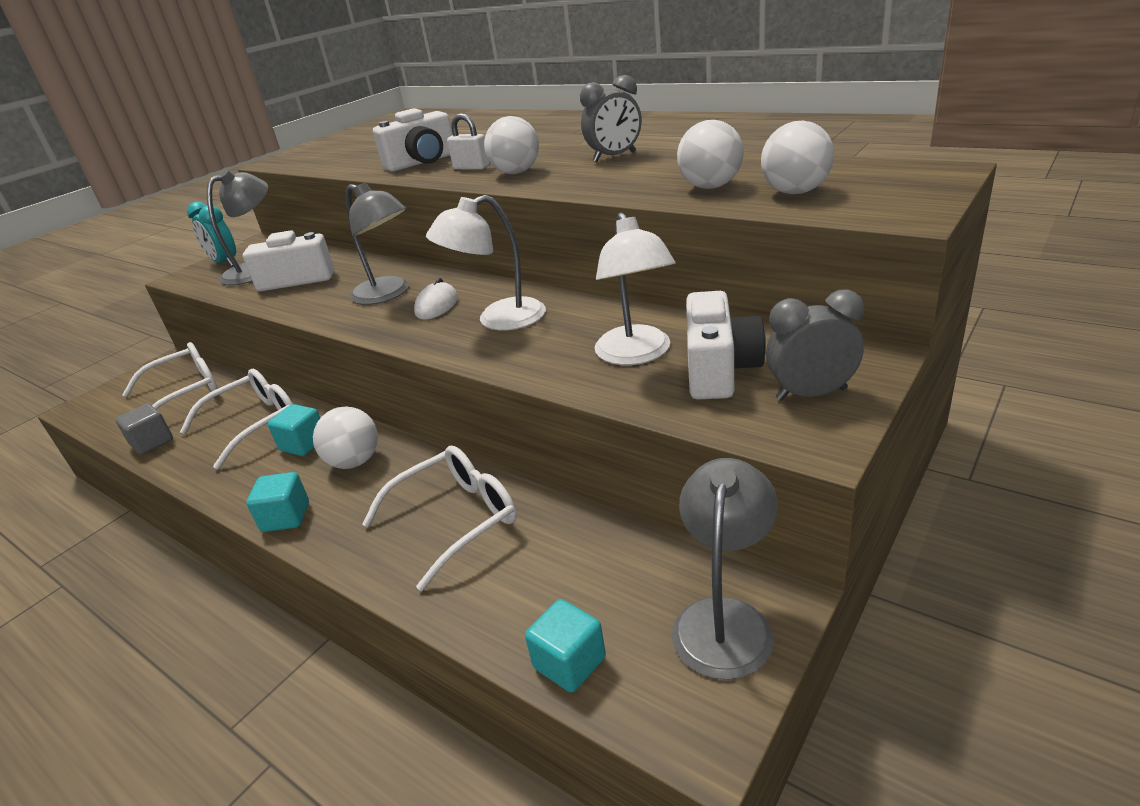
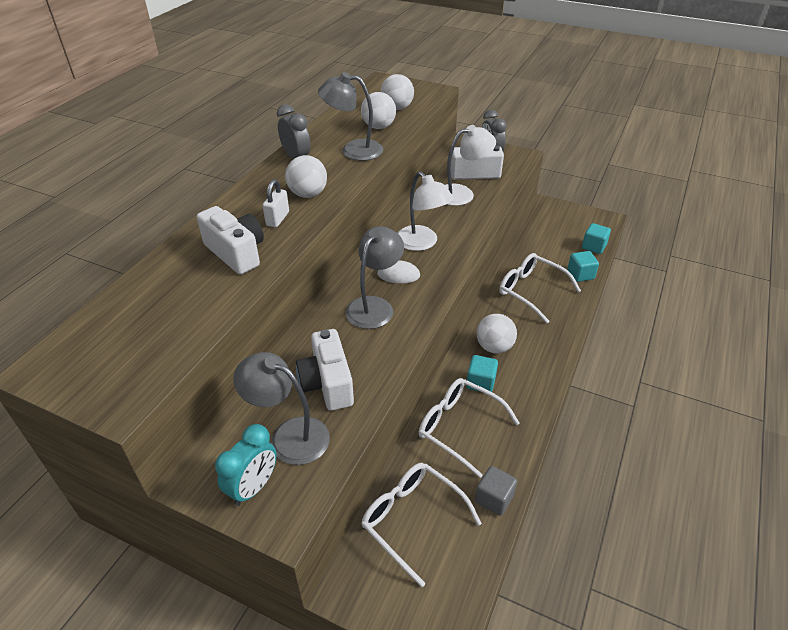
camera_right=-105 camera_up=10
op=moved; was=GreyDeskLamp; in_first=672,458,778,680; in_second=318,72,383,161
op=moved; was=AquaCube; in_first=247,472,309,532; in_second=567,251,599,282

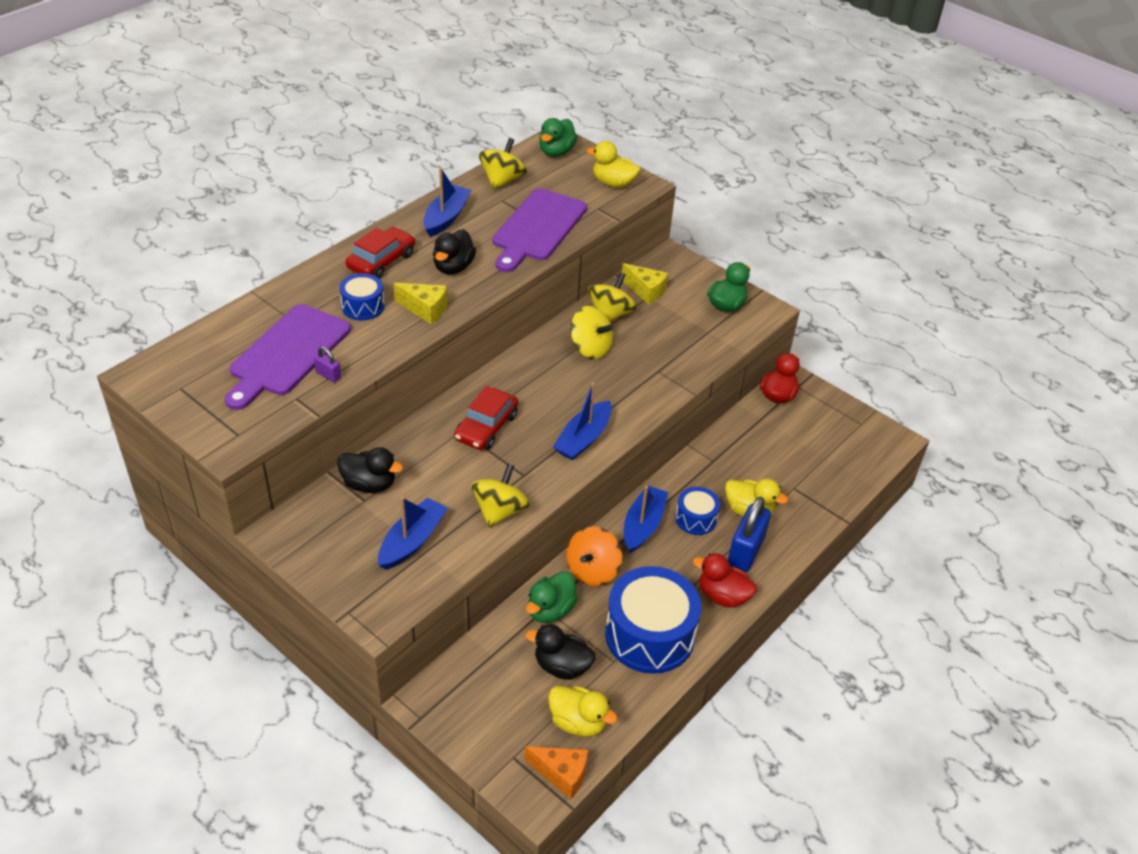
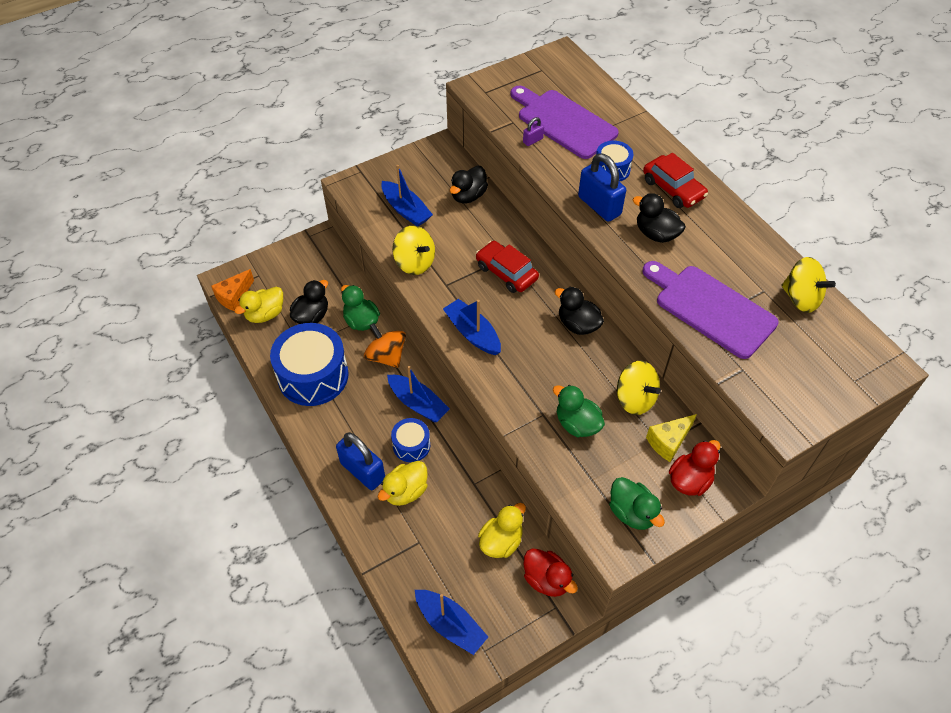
camera_right=110 camera_up=10
op=moved; was=GreenToyDuck; in_first=539,118,578,157; in_second=553,385,605,437
op=moved; was=BrightYellowToyDuck; in_first=586,141,641,188; in_second=478,503,526,558
op=moved; was=BlueToyBoat; in_first=423,168,472,237; in_second=415,590,488,655
op=replaced; was=BrightYellowCheeseWedge; now=BlueLock; in_first=393,283,447,325; in_second=578,153,626,222
op=removed; was=BrightYellowToyTop; in_first=570,306,613,359
op=moved; was=ScarletToyDuck; in_first=693,553,757,608; in_second=669,440,720,496
op=added; now=EbonyToyDuck; in_second=555,287,604,335

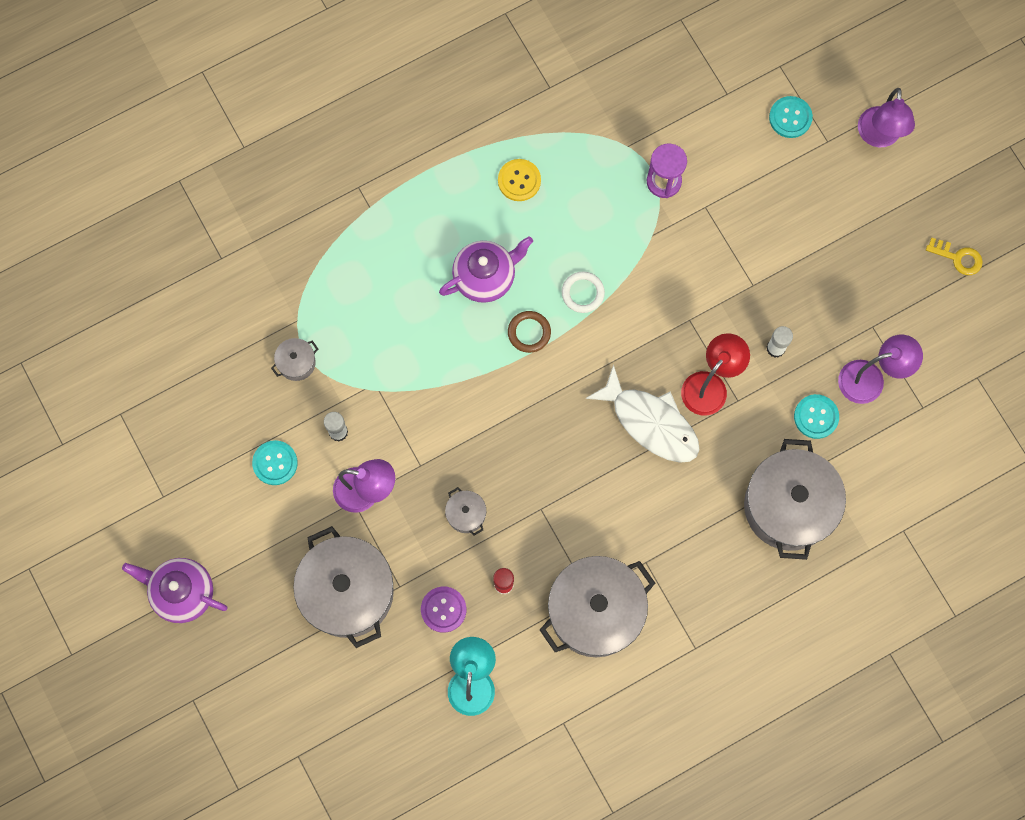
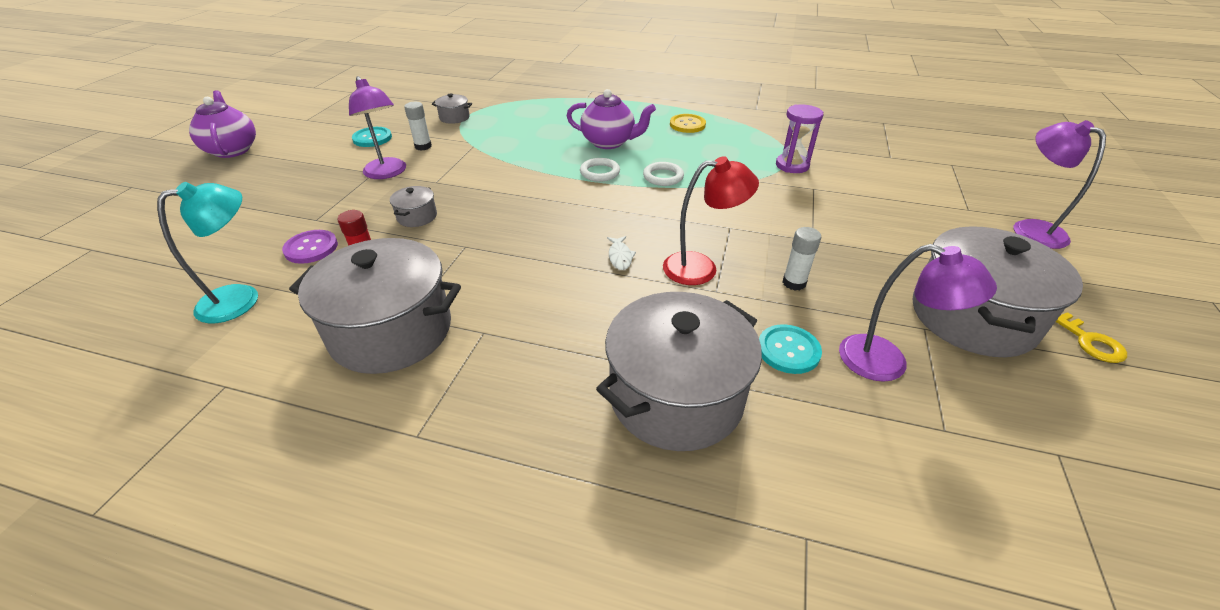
camera_right=45 camera_up=-35
op=turned; was=RoyalPurpleDeskLamp; in_first=858,88,915,147; in_second=1014,120,1106,249; clockwise=105
op=removed; was=AquaSewingButton; in_first=769,96,813,138
op=recoloured; was=BrownRing; now=SnowWhiteRing; in_first=508,311,551,353; in_second=580,158,620,182
op=resized; was=SnowWhiteFish; in_first=586,364,700,463; in_second=607,236,636,270; ratio=0.4
op=moved; was=GreyPot; in_first=293,526,394,648; in_second=913,226,1083,357

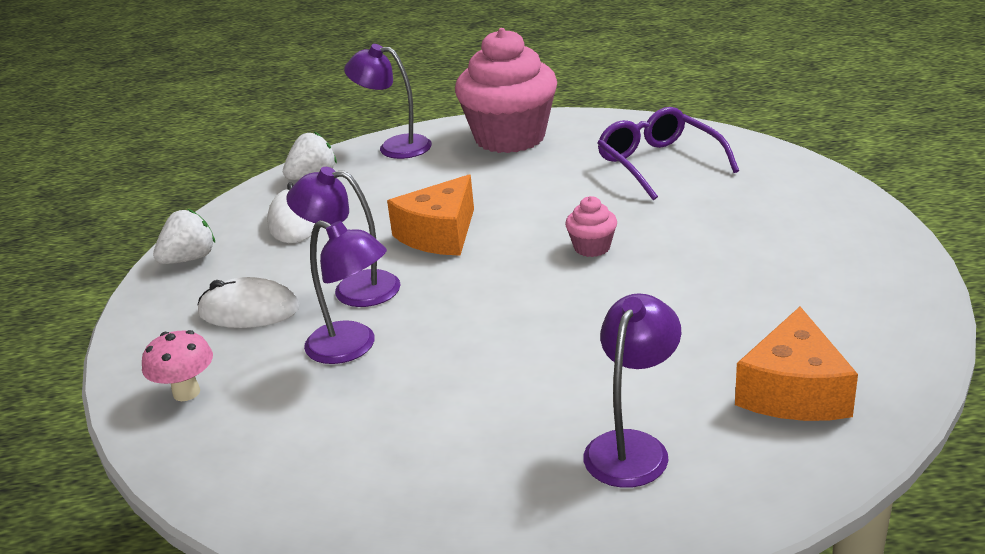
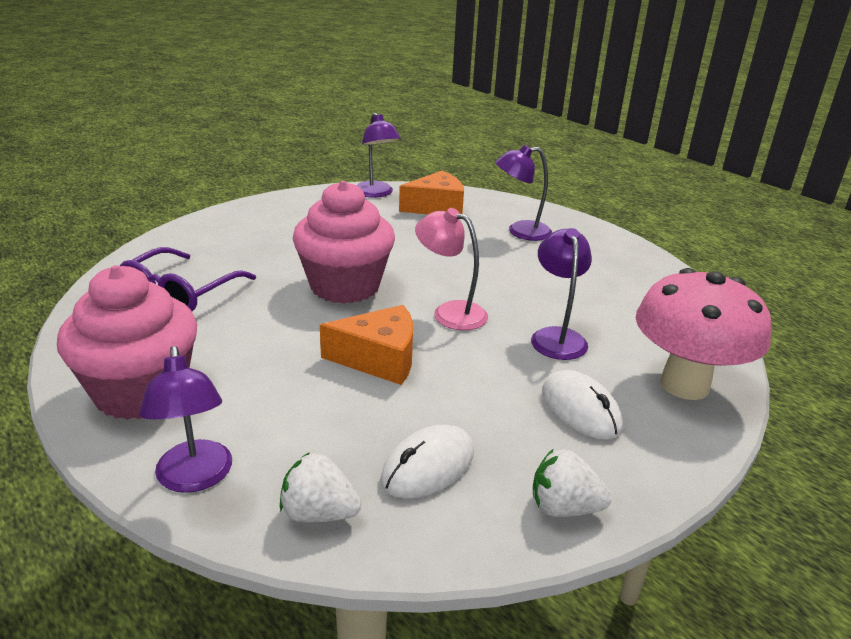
camera_right=-130 camera_up=0
op=moved; was=RoyalPurpleDeskLamp; in_first=286,167,401,307; in_second=356,112,401,198
op=resized; was=RosyFairyCake; in_first=565,196,617,257; in_second=293,181,395,304; ratio=2.38
op=resized; was=RosyMushroom; in_first=142,330,213,401; in_second=636,268,772,400; ratio=2.16
op=added; now=RosyDeskLamp; in_second=415,208,488,330

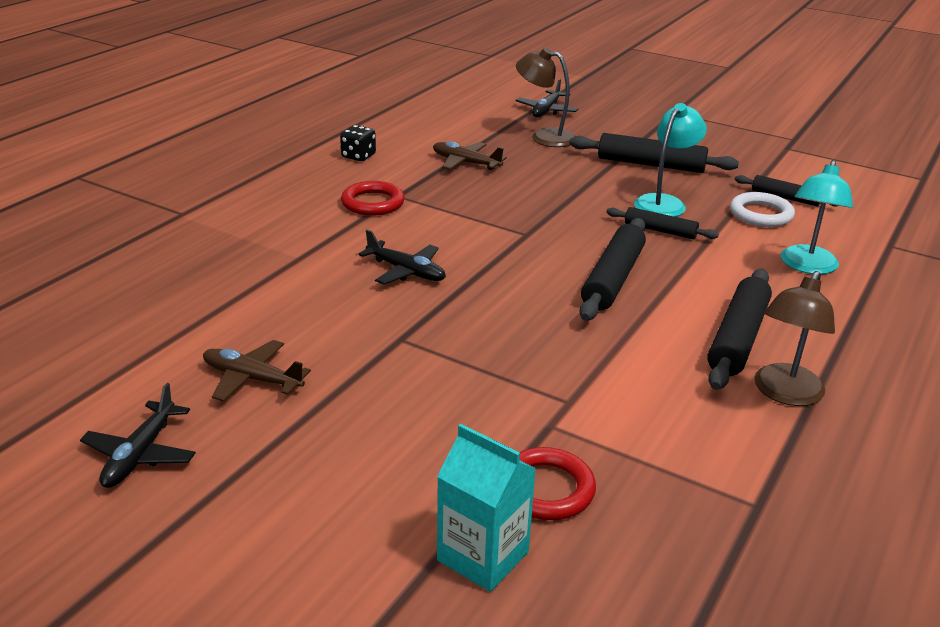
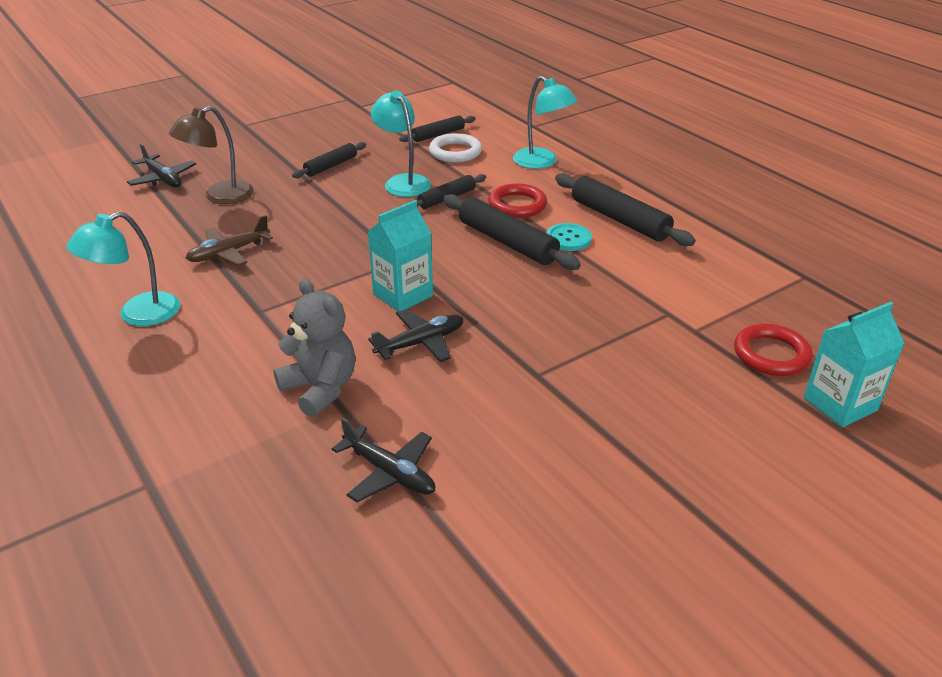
camera_right=-65 camera_up=5
op=replaced; was=EbonyDie; now=AquaDeskLamp; in_first=340,125,376,161; in_second=66,211,180,326
op=resized; was=EbonyRollingPin; in_first=570,133,739,173; in_second=292,142,366,178; ratio=0.6
op=moved; was=ScarletRing; in_first=341,181,405,216; in_second=488,183,547,218
op=removed; was=BrownDeskLamp; in_first=754,271,835,406
op=removed; was=BrownPlane; in_first=203,340,311,401
op=moved; was=EbonyPlane; in_first=80,383,196,488; in_second=332,418,435,502
op=added; now=AquaJuiceCarton; in_second=368,200,433,312
op=added; now=AquaSewingButton; in_second=546,223,592,251
op=added; now=GreyTeddyBear; in_second=273,278,355,417

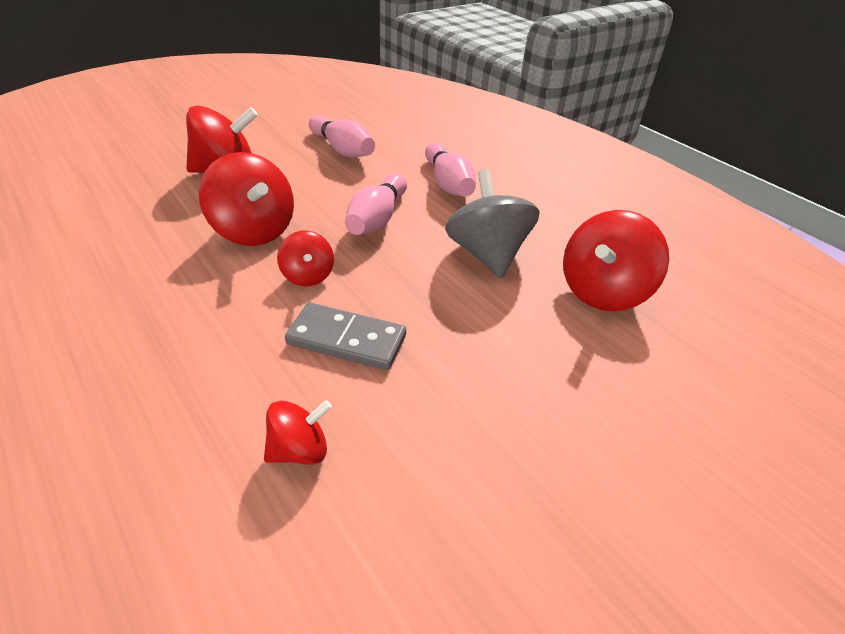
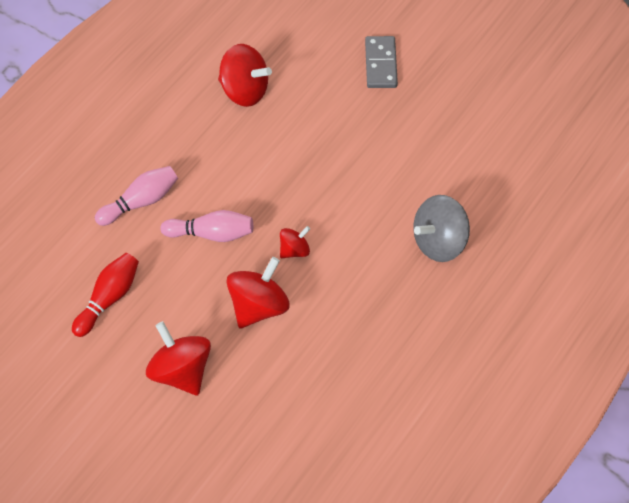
camera_right=-105 camera_up=20
op=recoloured; was=RosyTenpin; now=ScarletTenpin; in_first=309,115,375,158; in_second=72,253,139,337
op=moved; was=GreyToyTop; in_first=445,169,540,278; in_second=413,195,470,262
op=moved; was=GreyDominoPiece; in_first=285,303,406,370; in_second=365,36,398,88
op=removed; was=ScarletToyTop; in_first=264,400,332,465

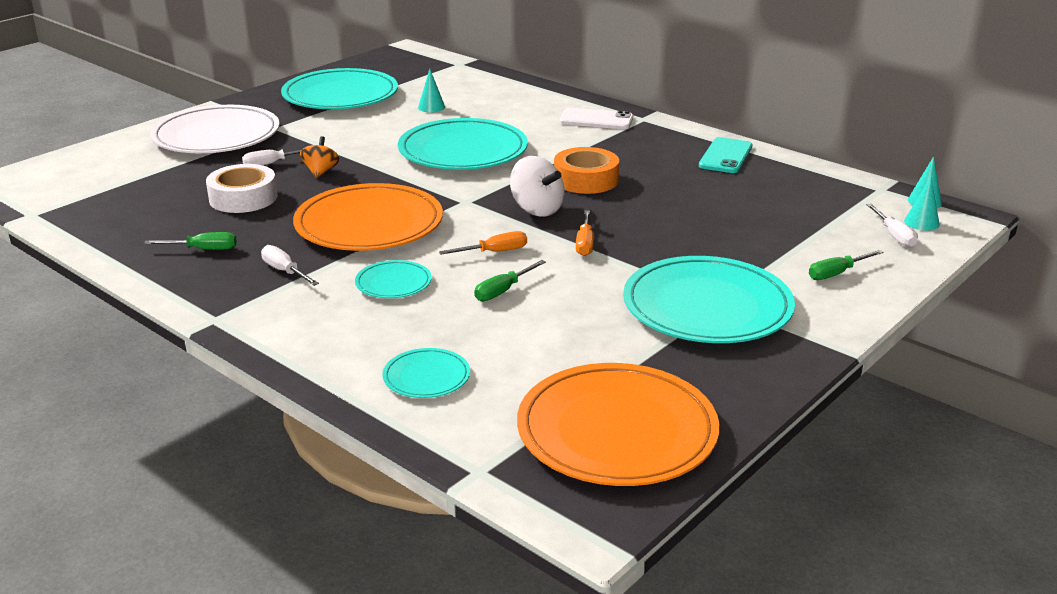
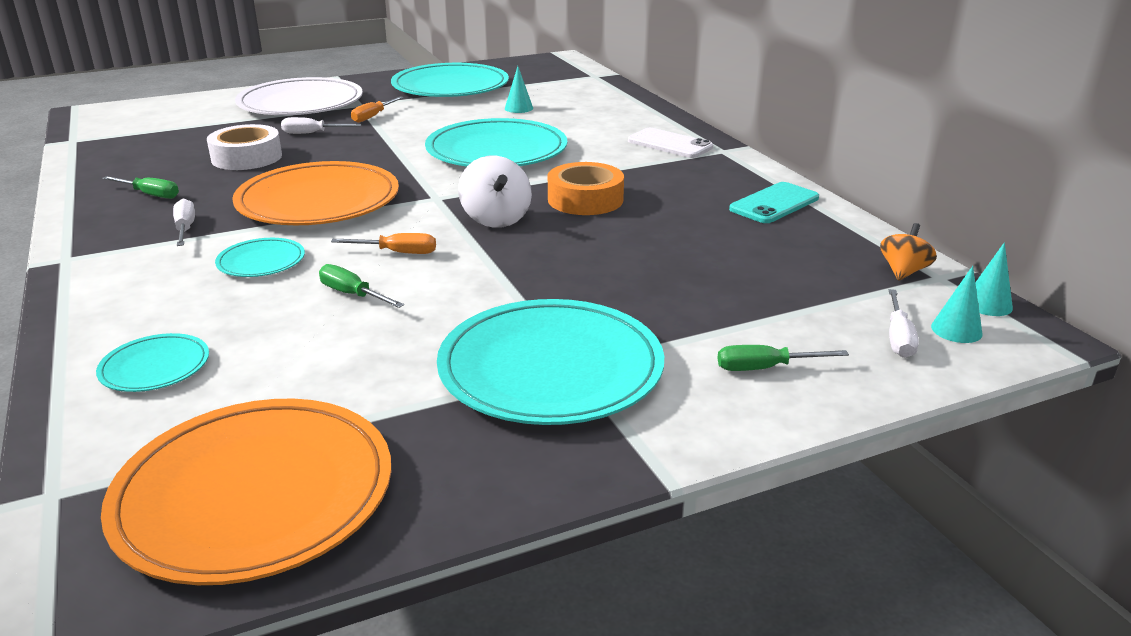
camera_right=25 camera_up=0
op=moved; was=OrangeToyTop; in_first=300,136,339,178; in_second=880,223,937,281
op=moved; was=OrangeHandScrewdriver; in_first=576,210,594,256; in_second=351,96,404,123
op=turned; was=GreenHandScrewdriver; in_first=474,260,546,301; in_second=319,264,404,308; clockwise=60

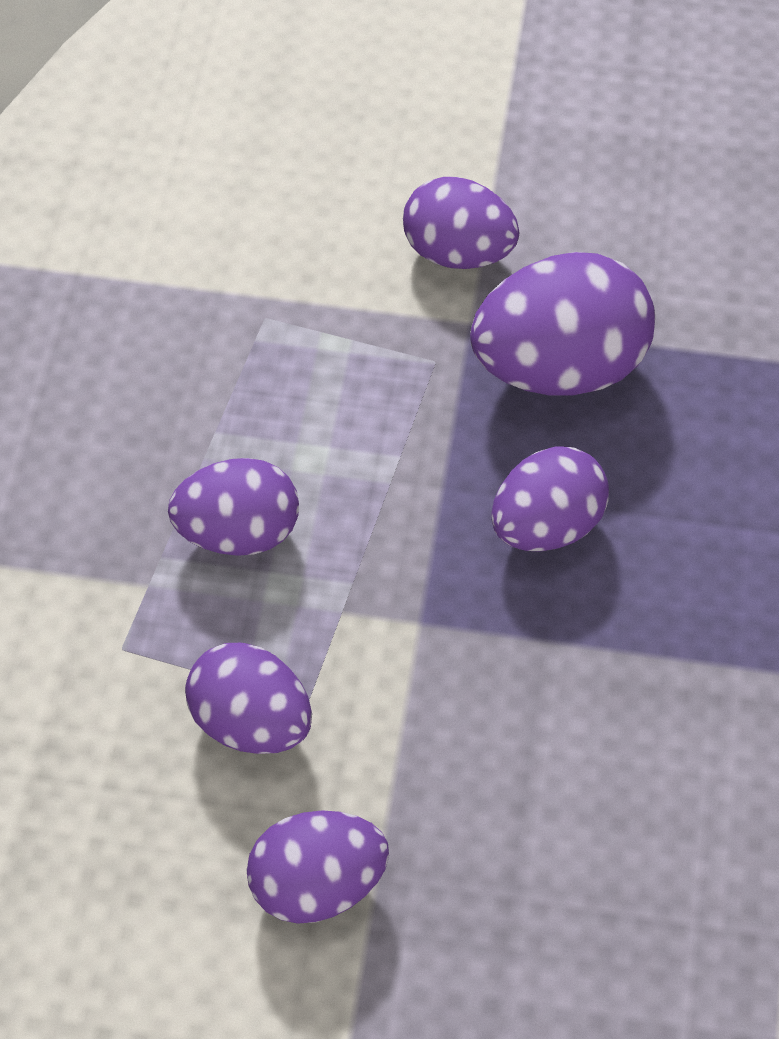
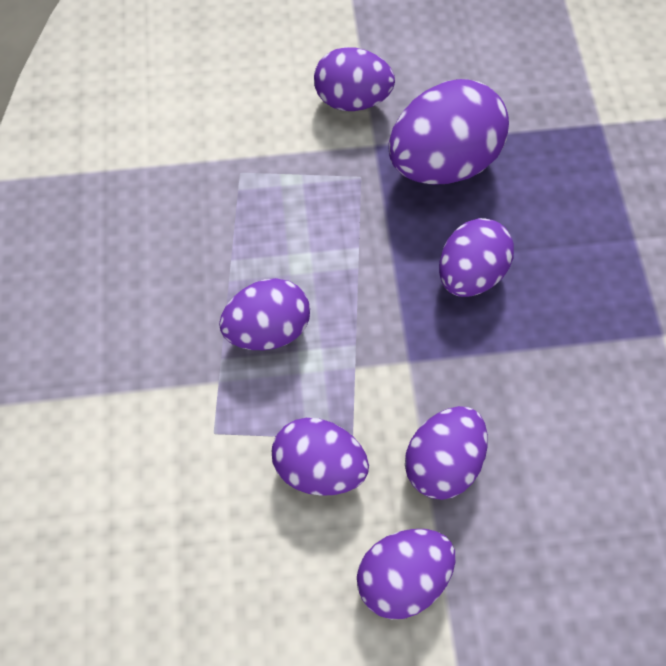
camera_right=-15 camera_up=10
op=added; now=RoyalPurpleToyEgg; in_second=405,406,488,500

